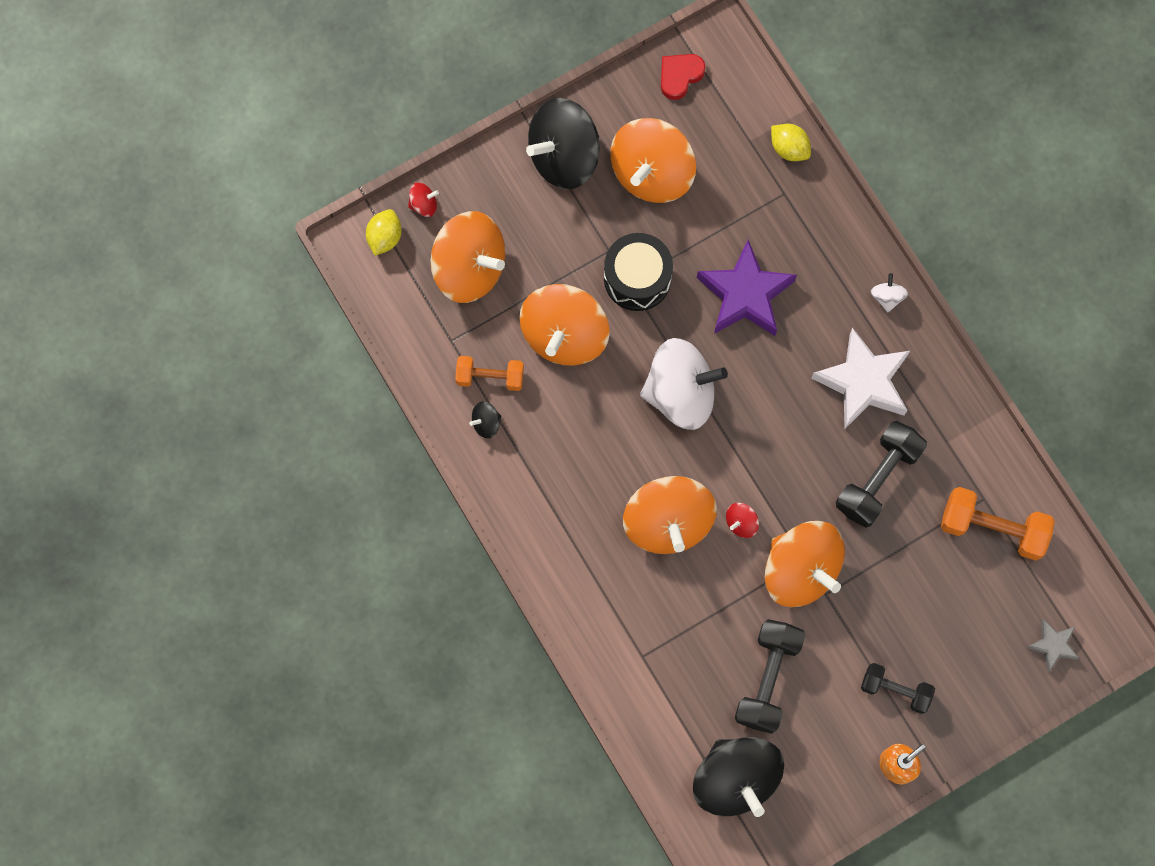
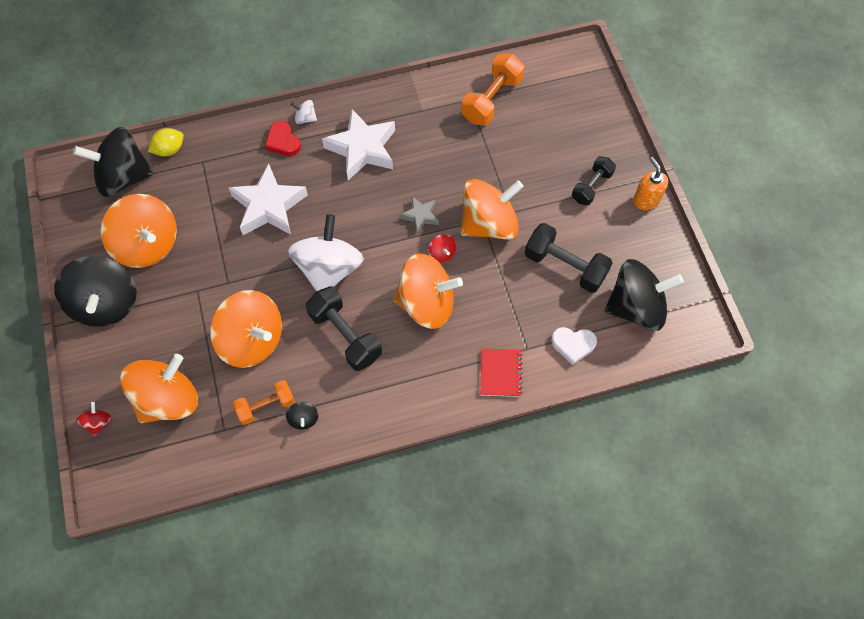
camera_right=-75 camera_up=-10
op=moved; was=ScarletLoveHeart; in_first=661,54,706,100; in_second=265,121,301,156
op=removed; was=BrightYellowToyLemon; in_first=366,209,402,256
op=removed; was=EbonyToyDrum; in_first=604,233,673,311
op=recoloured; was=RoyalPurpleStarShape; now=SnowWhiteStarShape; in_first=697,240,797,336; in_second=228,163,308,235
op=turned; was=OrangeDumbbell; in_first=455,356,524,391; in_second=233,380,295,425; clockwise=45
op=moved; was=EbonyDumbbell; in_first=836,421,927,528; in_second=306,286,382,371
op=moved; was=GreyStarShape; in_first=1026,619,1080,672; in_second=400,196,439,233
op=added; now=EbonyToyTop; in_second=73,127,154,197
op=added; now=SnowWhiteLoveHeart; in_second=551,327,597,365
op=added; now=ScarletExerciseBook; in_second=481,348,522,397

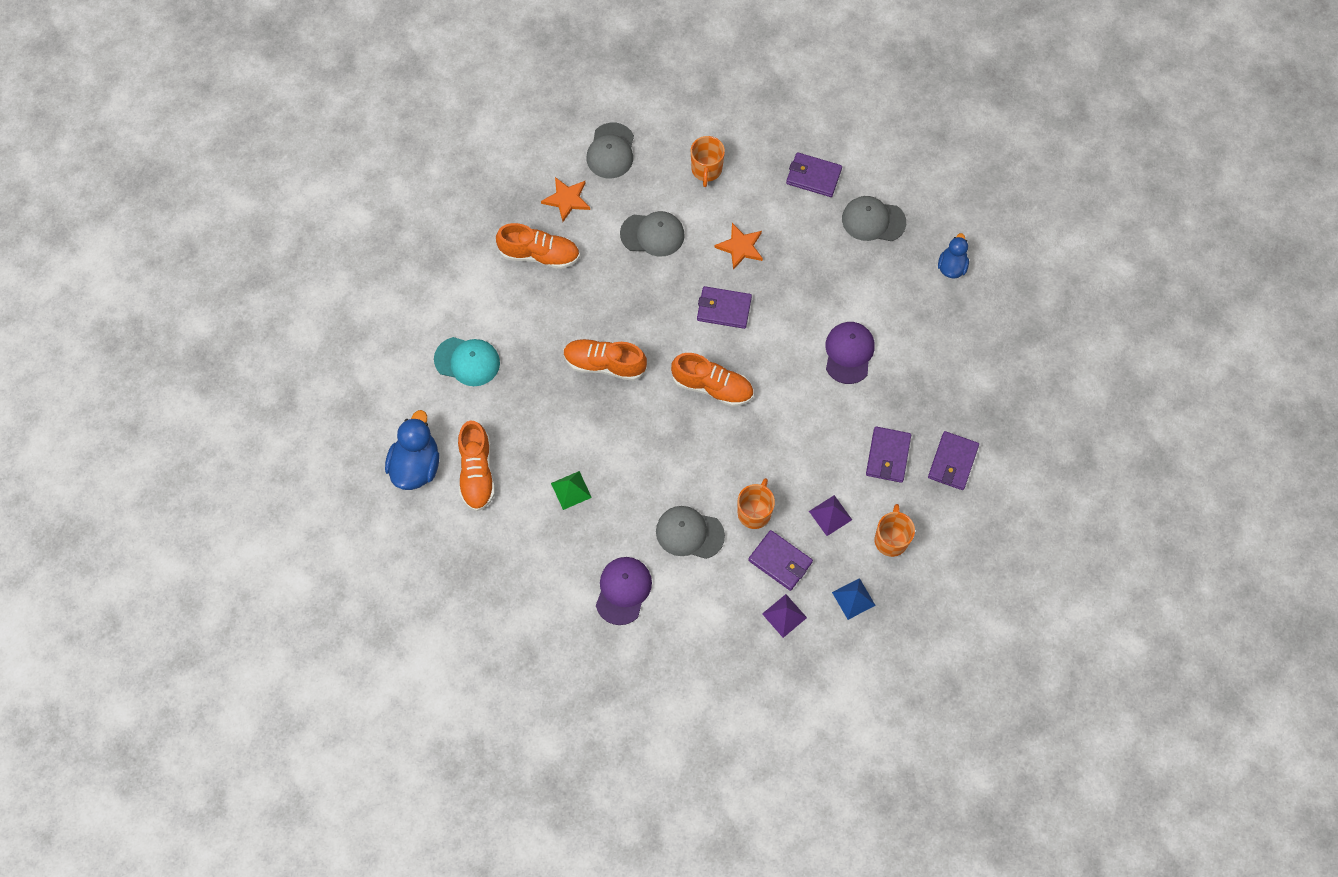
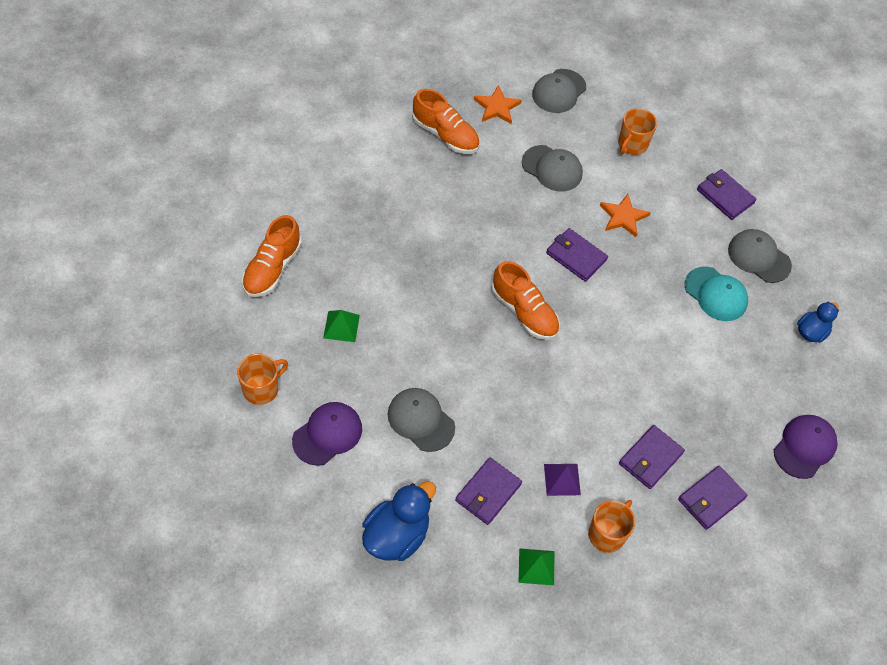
camera_right=25 camera_up=-10
op=moved; was=RoyalPurpleCap; in_first=825,322,875,384; in_second=774,415,838,479
op=moved; was=AquaCap; in_first=434,337,500,386; in_second=685,267,748,321
op=removed; was=OrangeLaceUpShoe; in_first=563,339,647,381
op=moved; was=BlueToyDuck; in_first=385,410,439,490; in_second=362,481,436,561
op=moved; was=OrangeMug; in_first=738,478,775,529; in_second=237,353,288,405
op=turned; was=RoyalPurpleCardWallet; in_first=748,530,813,591; in_second=455,458,522,525; clockwise=60
op=recoloured; was=BluePyramid; now=GreenPyramid; in_first=832,578,876,620; in_second=518,548,554,585
op=removed; was=RoyalPurplePyramid; in_first=762,594,807,638

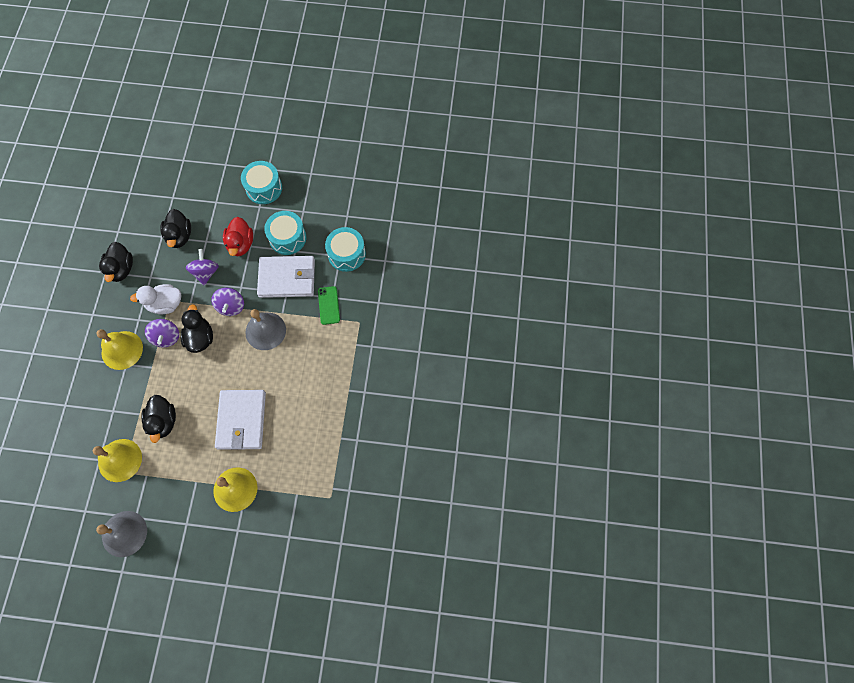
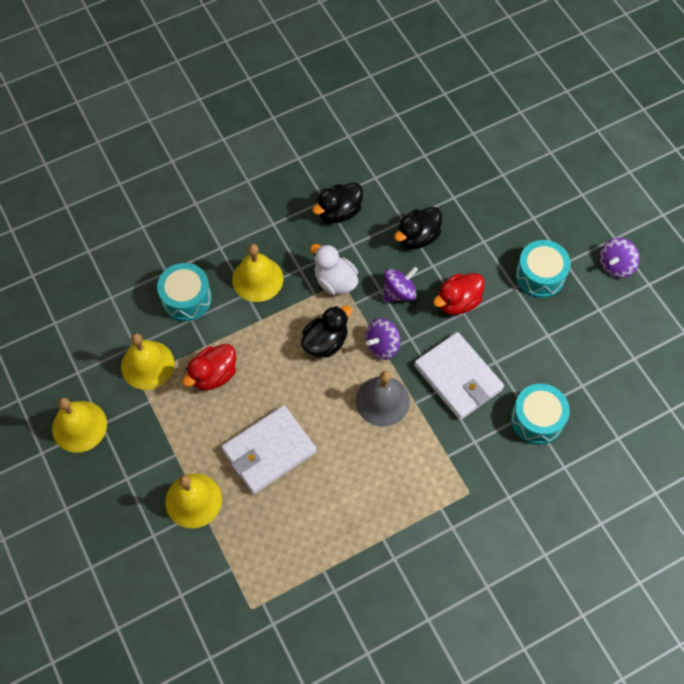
camera_right=55 camera_up=-5
op=moved; was=AquaToyDrum; in_first=264,211,306,255; in_second=157,263,212,321
op=removed; was=GreenPhone; in_first=318,286,340,325
op=moved; was=RoyalPurpleToyTop; in_first=145,319,179,348; in_second=600,238,640,278
op=recoloured; was=EbonyToyDuck; now=ScarletToyDuck; in_first=141,395,176,443; in_second=182,344,236,390
op=recoloured; was=GreySchoolBell; now=BrightYellowSchoolBell; in_first=96,511,147,557; in_second=52,398,107,453

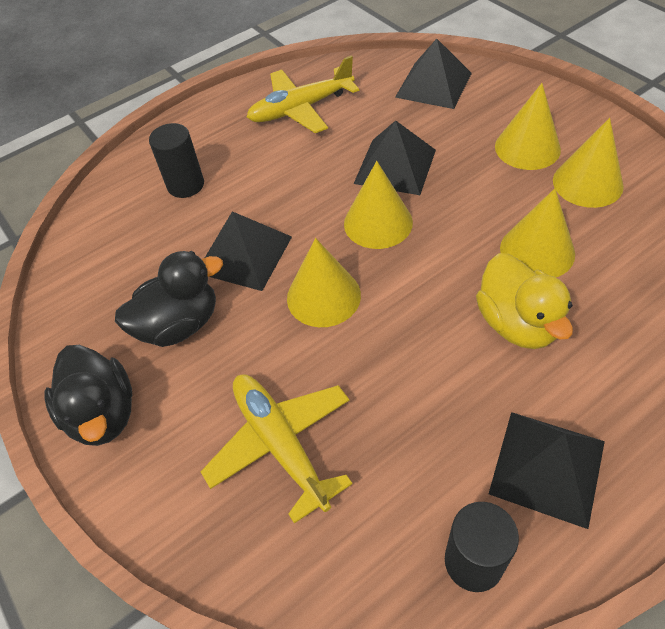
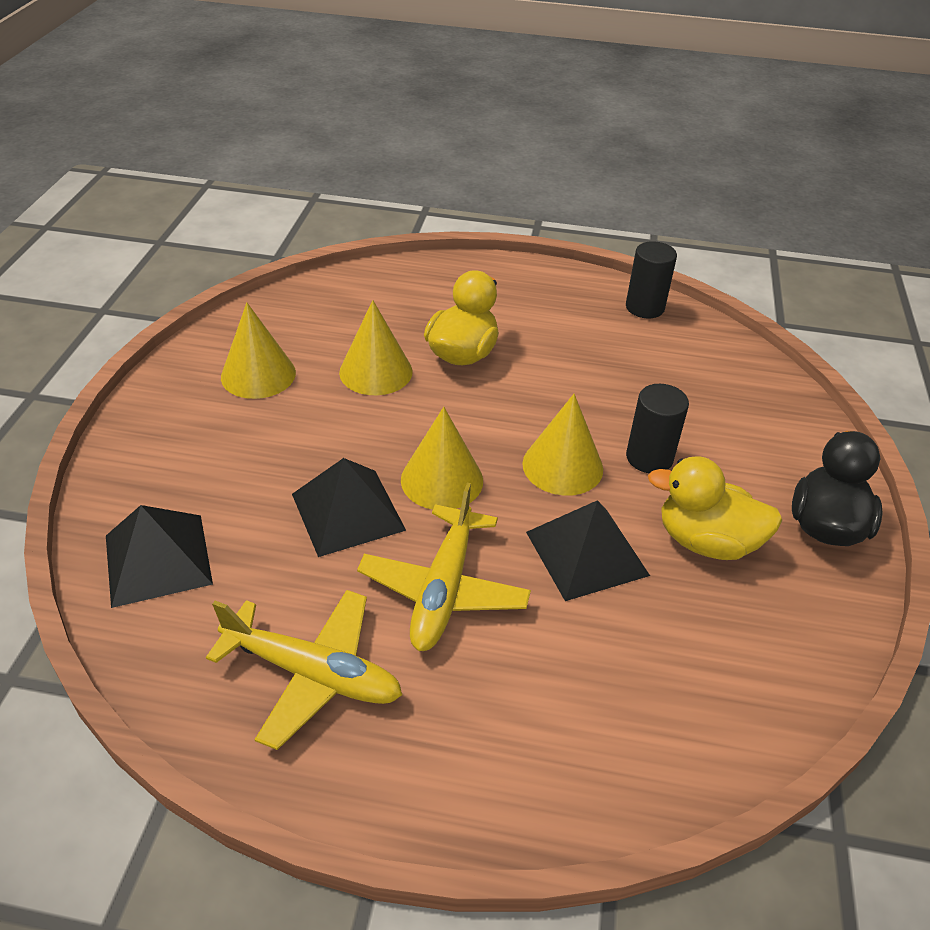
camera_right=-140 camera_up=-10
op=removed; was=BrightYellowCone; in_first=495,83,561,170
op=moved; was=EbonyCylinder; in_first=149,123,204,198; in_second=626,384,689,473
op=recoloured; was=EbonyToyDuck; now=BrightYellowToyDuck; in_first=115,251,223,347; in_second=648,456,783,560
op=moved; was=BrightYellowPlane; in_first=201,374,353,524; in_second=357,483,531,651
op=removed; was=EbonyPyramid; in_first=489,412,605,529

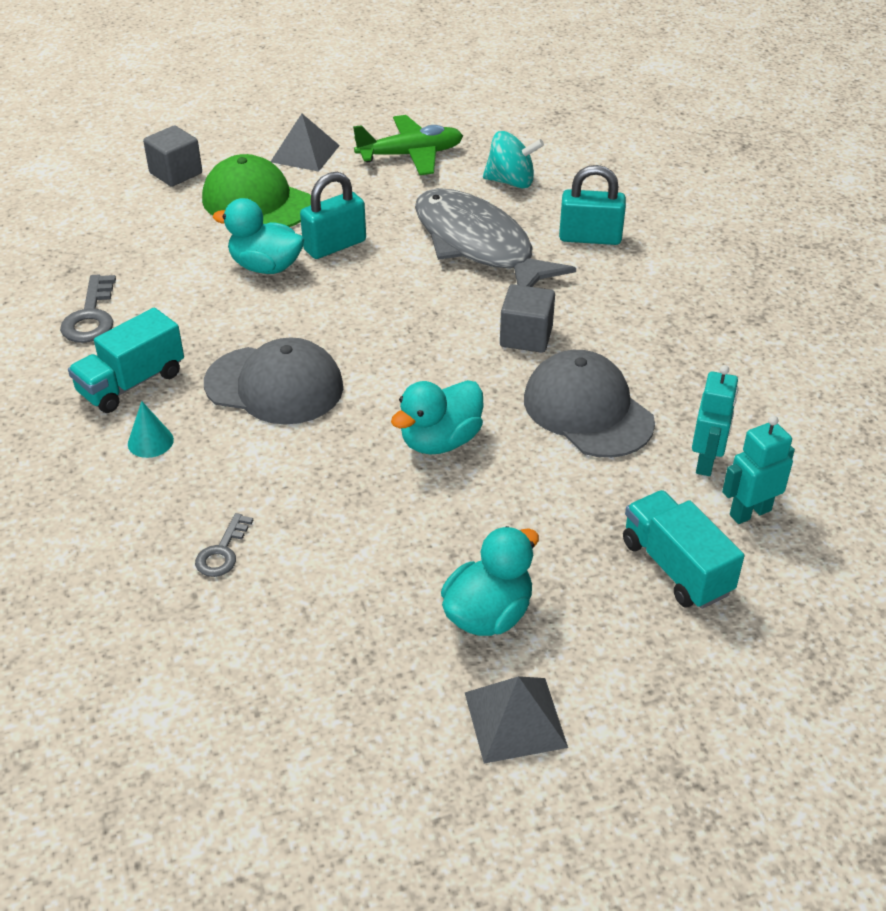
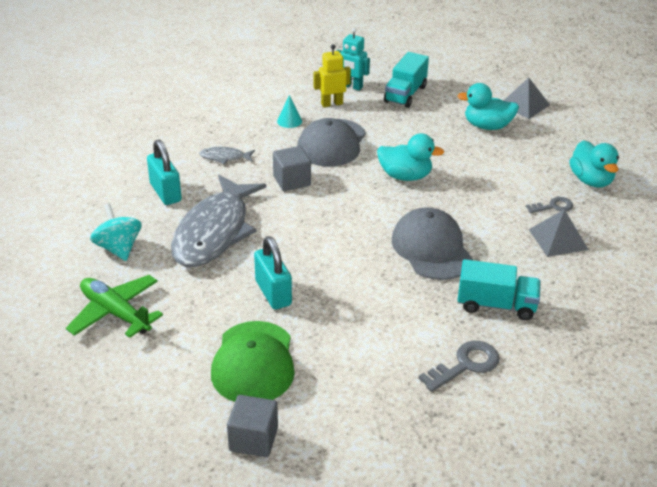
camera_right=-125 camera_up=-5
op=moved; was=GreyPyramid; in_first=271,114,340,172; in_second=529,209,589,257
op=turned; was=AquaLock; in_first=300,172,366,259; in_second=254,236,292,310; clockwise=45
op=moved; was=AquaToyDuck; in_first=213,198,304,274; in_second=569,140,619,188
op=recoloured; was=AquaRobot; now=BrightYellowRobot; in_first=692,365,738,476; in_second=313,44,351,107
op=moved; was=AquaCone; in_first=128,401,174,458; in_second=277,95,302,128
op=added; now=GreyFish; in_second=199,147,255,164

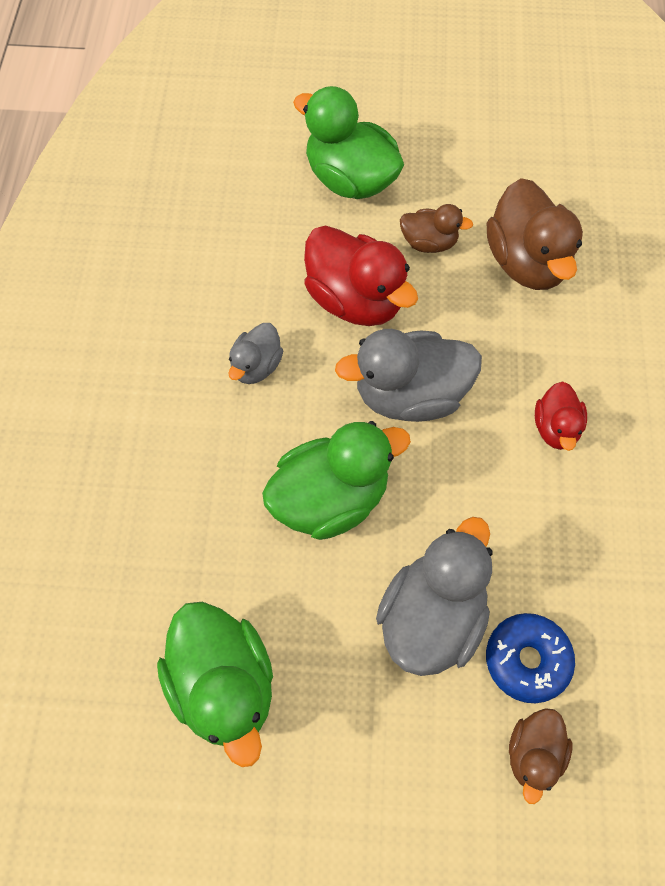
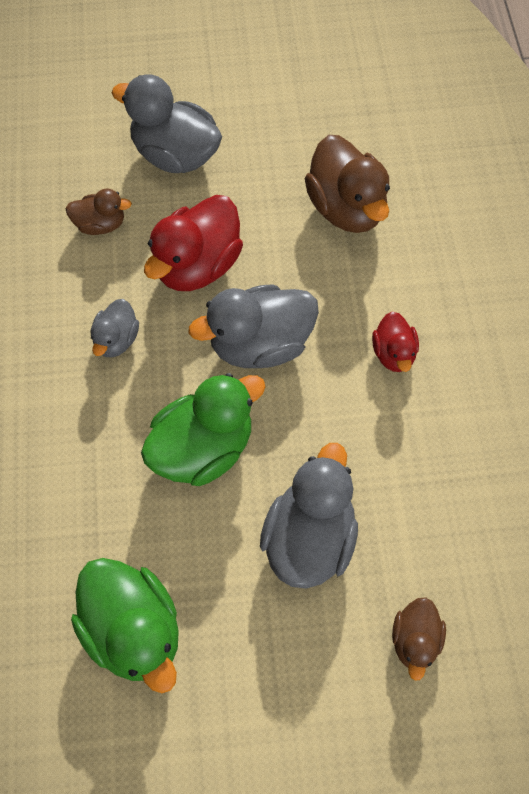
camera_right=-10 camera_up=0
op=recoloured; was=GreenToyDuck; now=GreyToyDuck; in_first=293,86,404,199; in_second=112,75,222,173
op=moved; was=BrownToyDuck; in_first=400,204,473,253; in_second=65,188,132,235
op=turned; was=ScarletToyDuck; in_first=304,225,418,326; in_second=144,195,243,291; clockwise=90
op=removed; was=BlueDoughnut; in_first=486,613,575,703

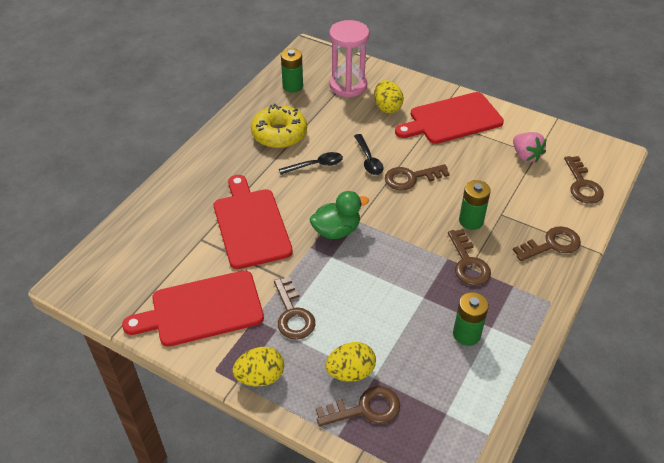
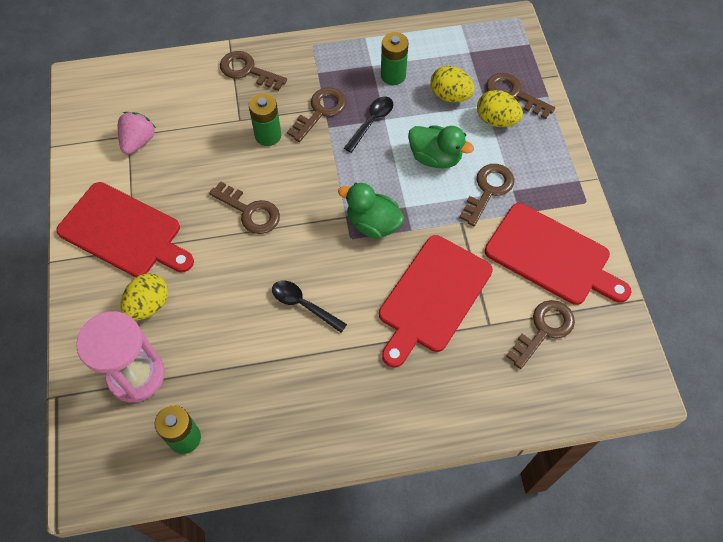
camera_right=-130 camera_up=15
op=removed; was=BrightYellowDoughnut; in_first=251,103,307,148
op=moved; was=EbonyTeaspoon; in_first=354,134,383,175; in_second=344,97,393,153
op=moved; was=BrownKey; in_first=564,156,604,204; in_second=506,300,575,369
op=moved; was=BrightYellowToyEgg; in_first=233,347,284,387; in_second=430,66,475,102
op=added; now=GreenToyDuck; in_second=408,125,474,168

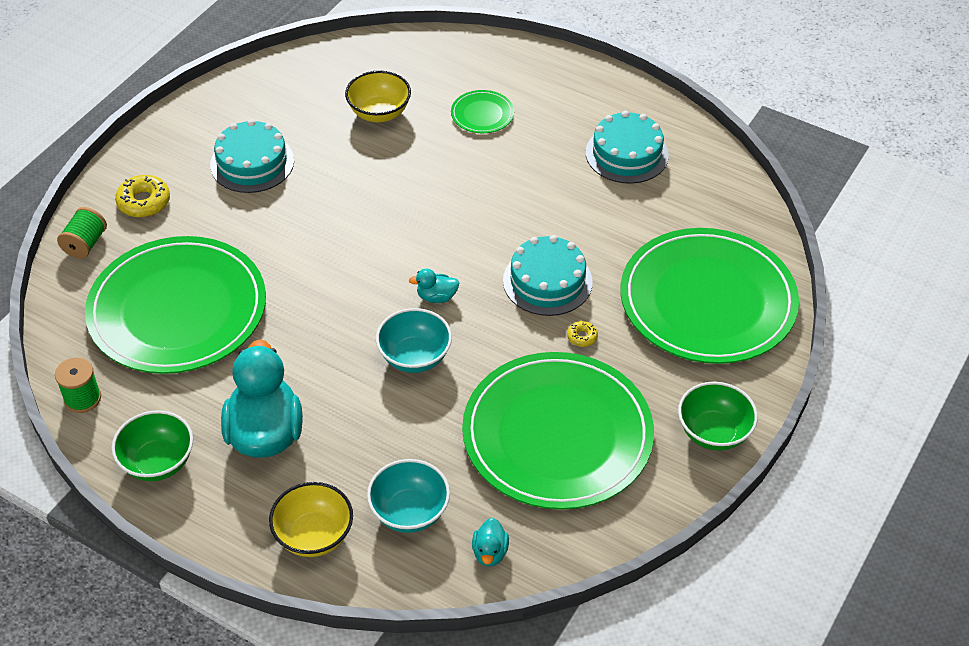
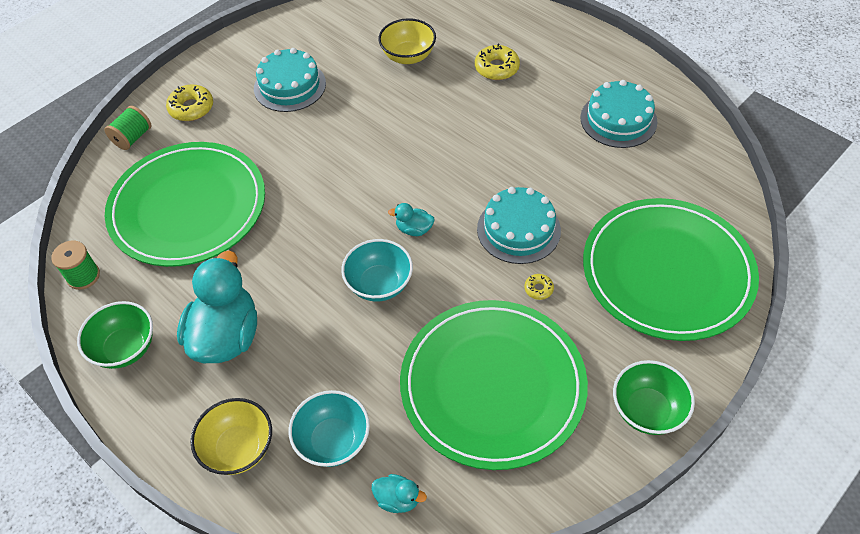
camera_right=15 camera_up=5
op=replaced; was=GreenDinnerPlate; now=BrightYellowDoughnut; in_first=451,90,514,133; in_second=475,44,520,80
op=turned; was=AquaToyDuck; in_first=472,518,509,567; in_second=371,474,427,513; clockwise=-90

